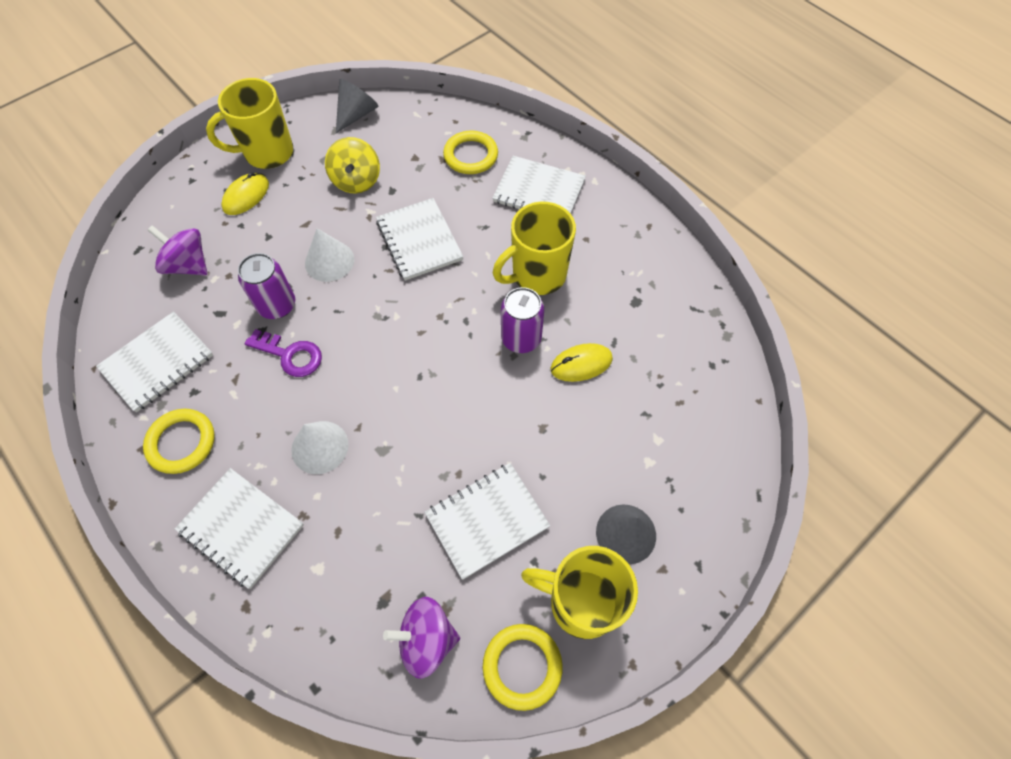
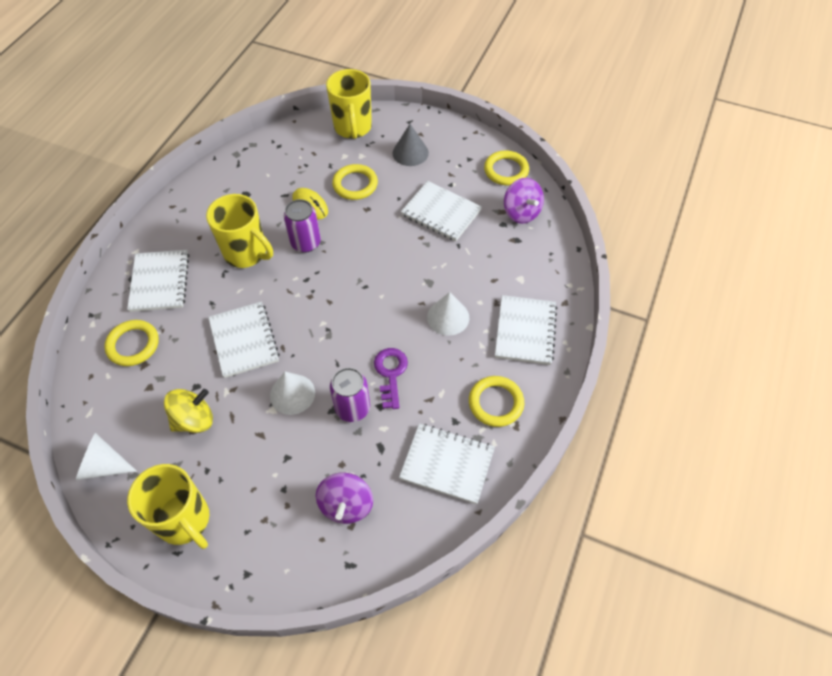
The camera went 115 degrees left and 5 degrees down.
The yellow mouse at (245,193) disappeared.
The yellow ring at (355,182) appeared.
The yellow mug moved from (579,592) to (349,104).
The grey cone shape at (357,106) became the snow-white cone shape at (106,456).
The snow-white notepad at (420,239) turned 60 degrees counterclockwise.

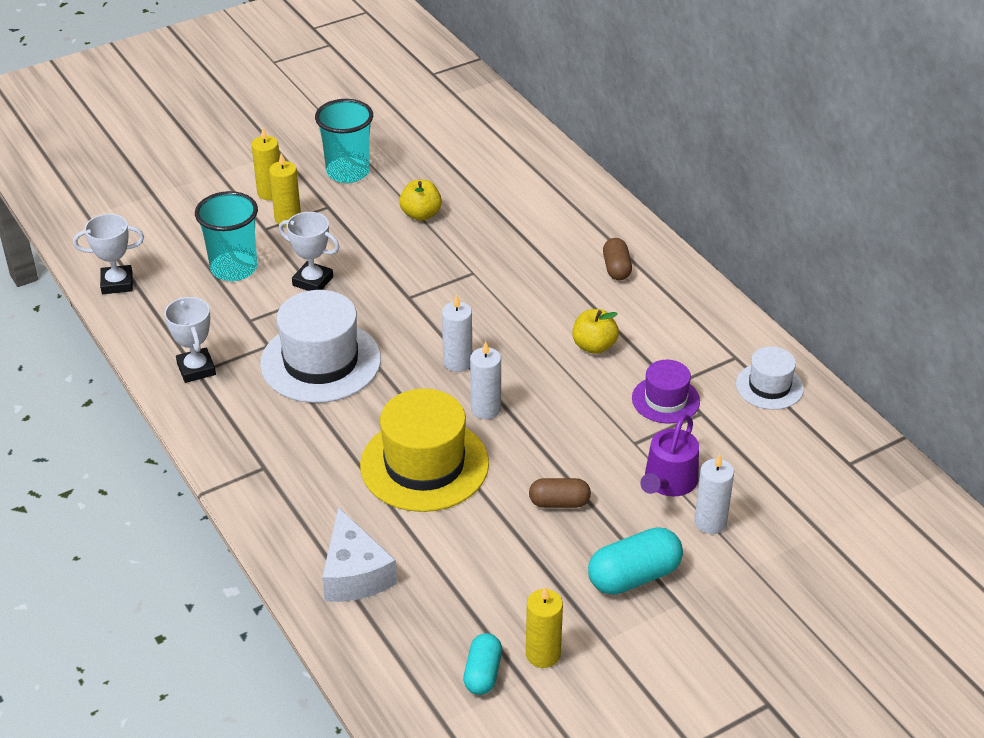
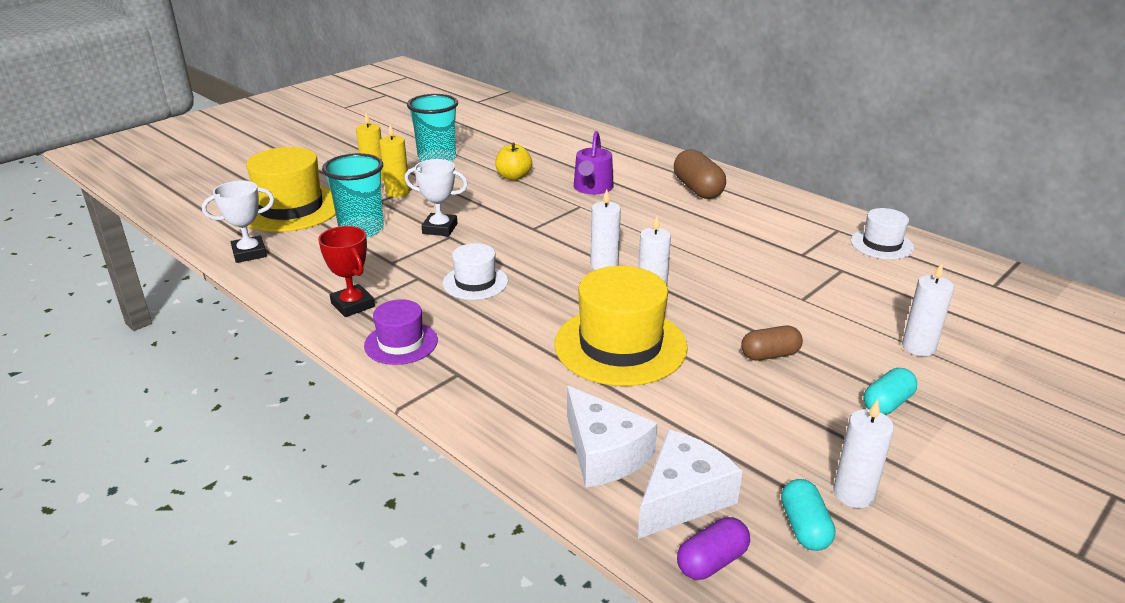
The camera went 15 degrees left and 10 degrees down.
The yellow toy apple at (595,331) disappeared.
The yellow top hat at (291,189) appeared.
The snow-white cheese at (690,484) appeared.
The royal purple pill at (713,548) appeared.
The royal purple top hat moved from (666,392) to (401,332).
The royal purple sprinkling can moved from (669,455) to (594,162).
The snow-white trophy at (190,340) became the red trophy at (346,271).
The yellow wax candle at (544,627) became the snow-white wax candle at (864,453).
The snow-white top hat at (320,346) changed to 0.55 times the size.
The turquoise pill at (635,561) changed to 0.64 times the size.
The brown pill at (617,259) changed to 1.57 times the size.

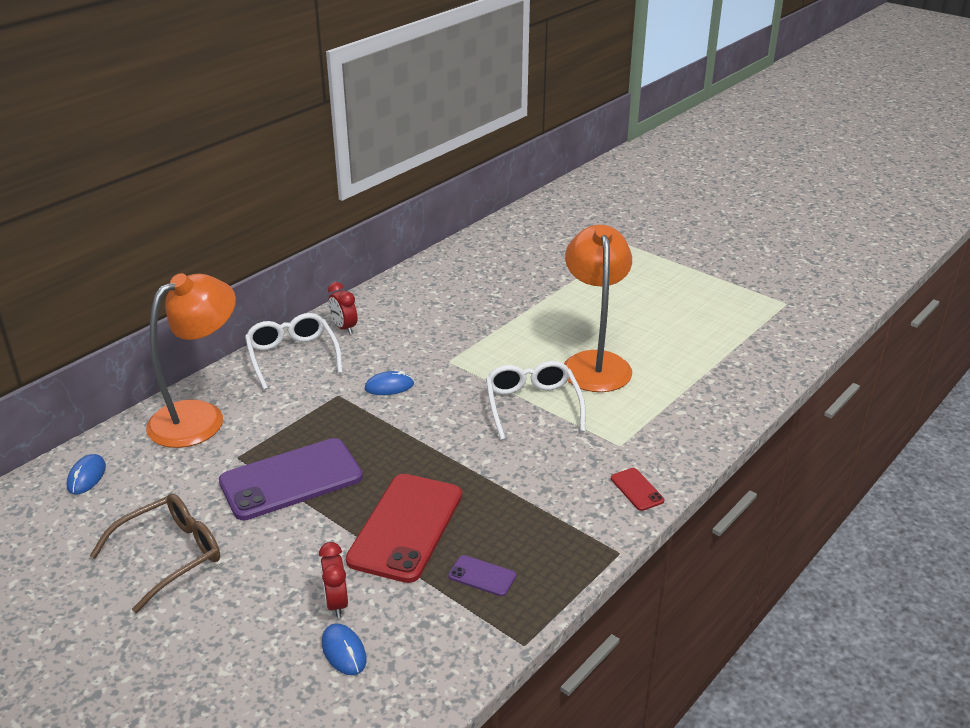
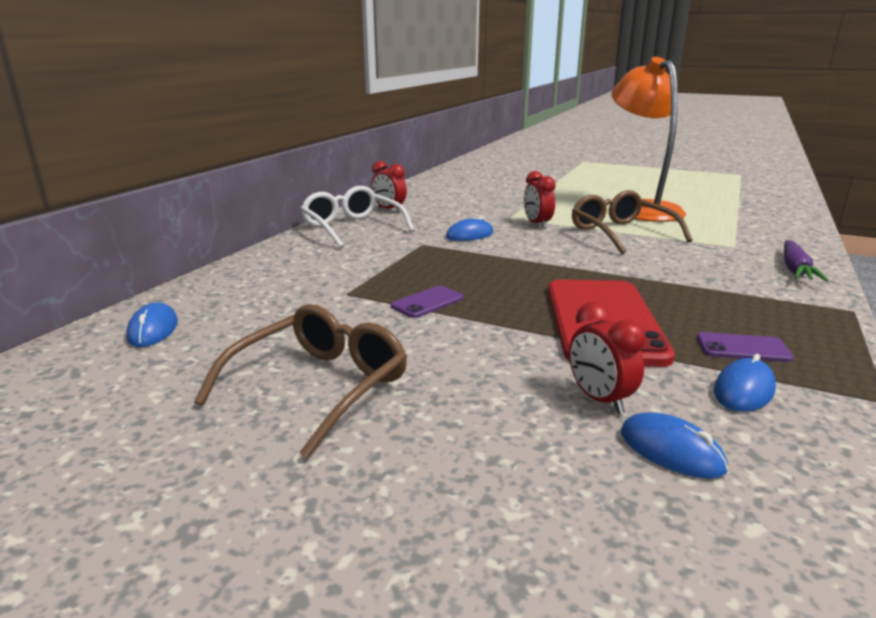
The camera went 15 degrees left and 10 degrees down.
The orange-coloured lamp at (191,360) disappeared.
The red clock at (540,200) appeared.
The cobalt mouse at (745,383) appeared.
The red smartphone at (637,489) was replaced by the royal purple root vegetable at (806,260).
The snow-white spectacles at (536,400) became the brown spectacles at (632,222).
The royal purple smartphone at (291,479) changed to 0.43 times the size.

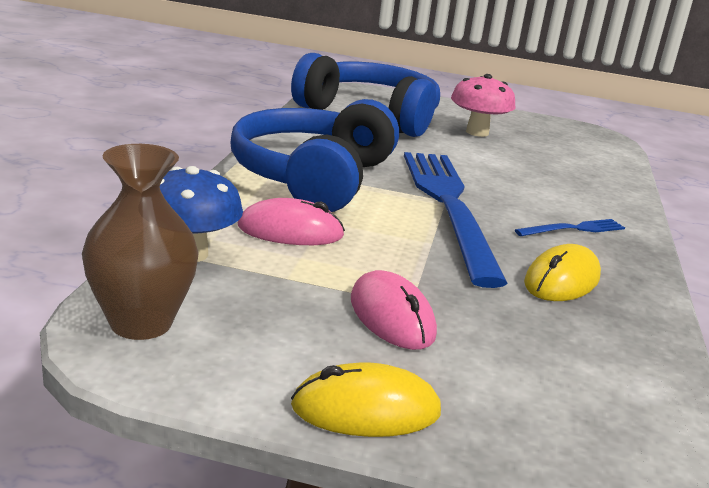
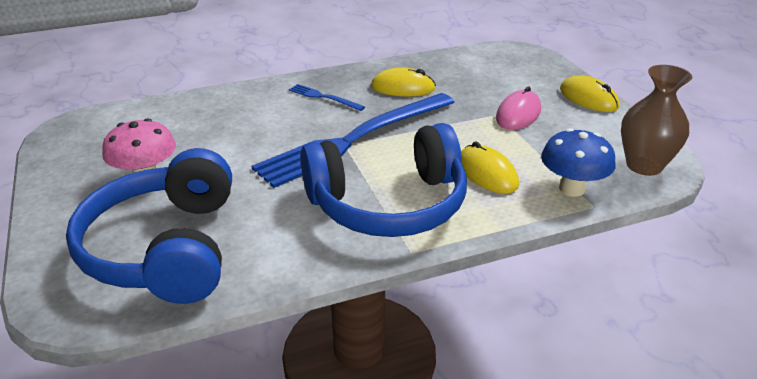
The camera went 120 degrees left and 10 degrees up.
The pink mouse at (291,221) became the yellow mouse at (490,167).

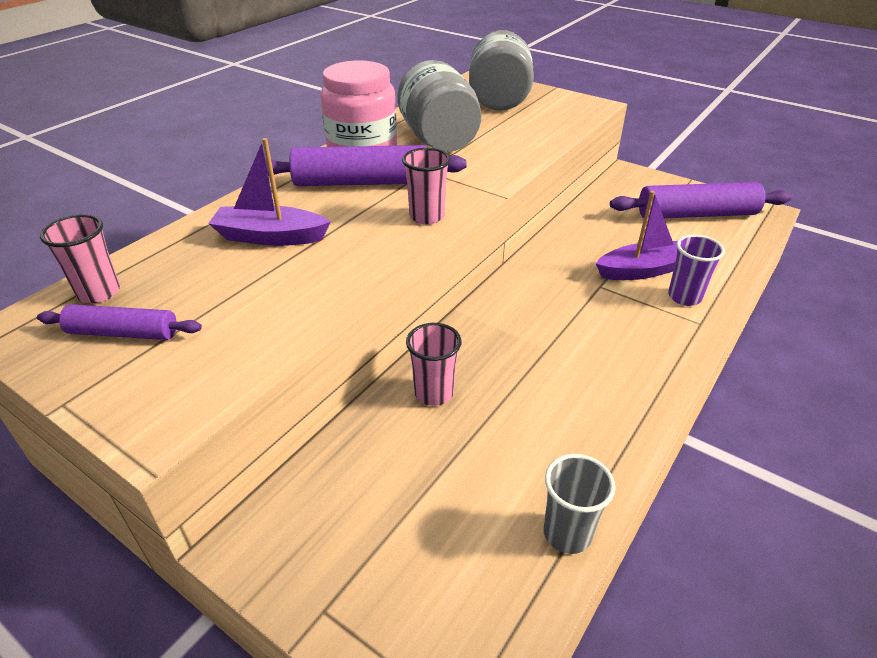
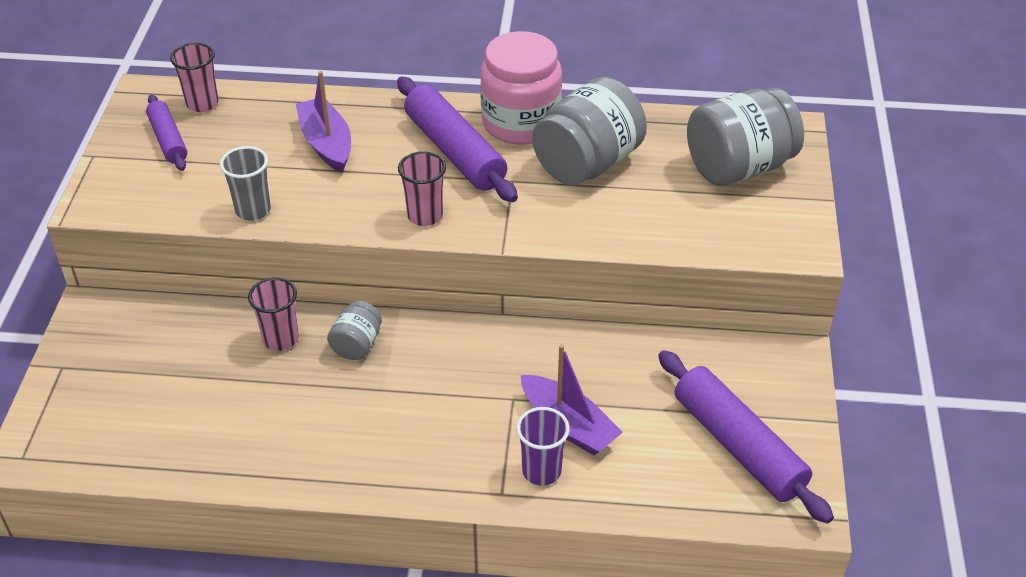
The camera went 60 degrees right and 5 degrees up.
The grey jar at (354,330) appeared.
The grey cup moved from (579,504) to (245,183).

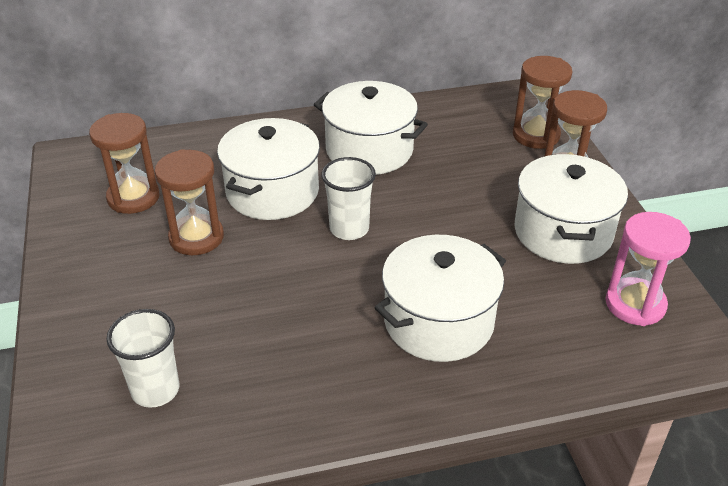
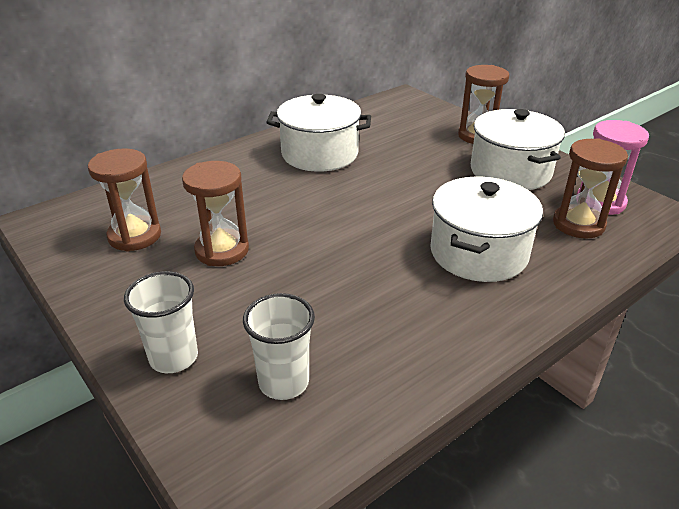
The camera went 25 degrees left and 5 degrees down.
The snow-white pot at (268,169) disappeared.
The snow-white cup moved from (348,198) to (161,322).
The brown sand timer moved from (542,102) to (590,188).

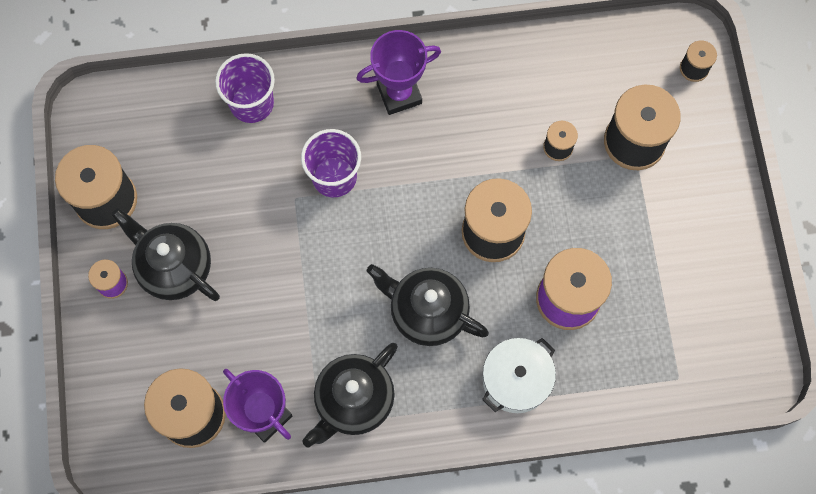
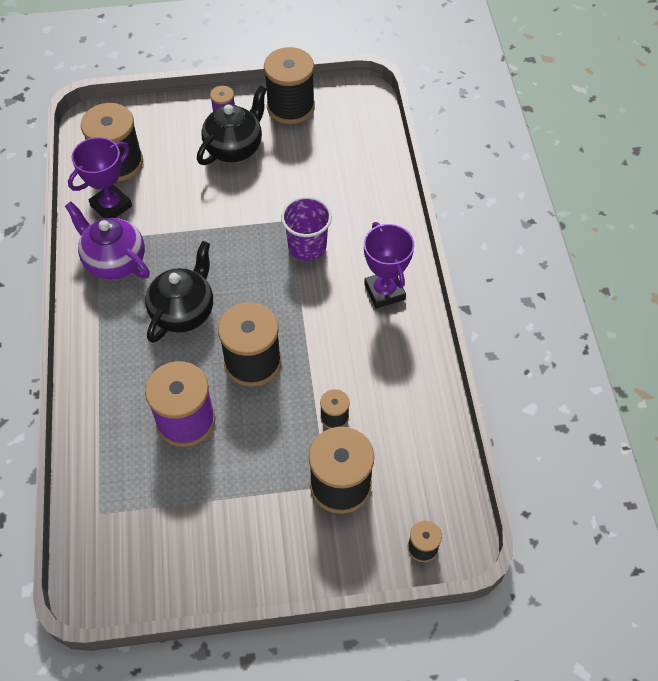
The camera went 90 degrees right and 15 degrees down.
The royal purple cup at (245,88) disappeared.
The snow-white pot at (519,375) disappeared.
The black china teapot at (350,395) became the royal purple china teapot at (107,240).

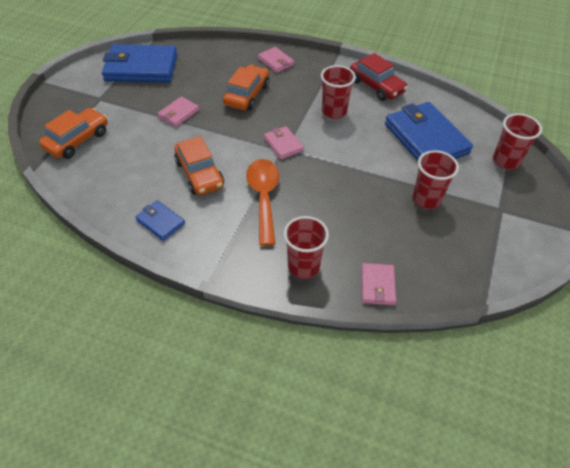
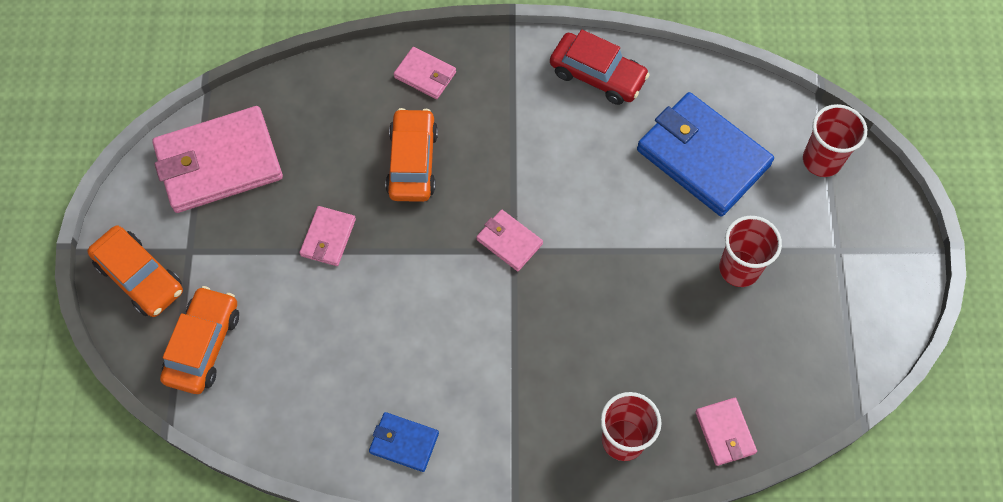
The camera went 20 degrees left and 15 degrees up.
The orange-coloured tablespoon at (262,202) disappeared.
The red cup at (338,92) disappeared.
The orange-coloured toy car moved from (199,165) to (135,271).
The cobalt card wallet at (139,63) became the pink card wallet at (217,159).

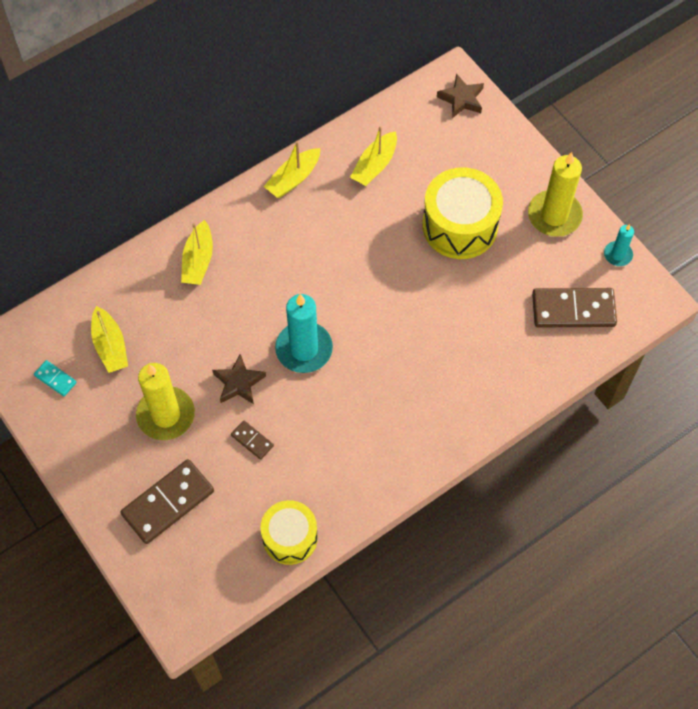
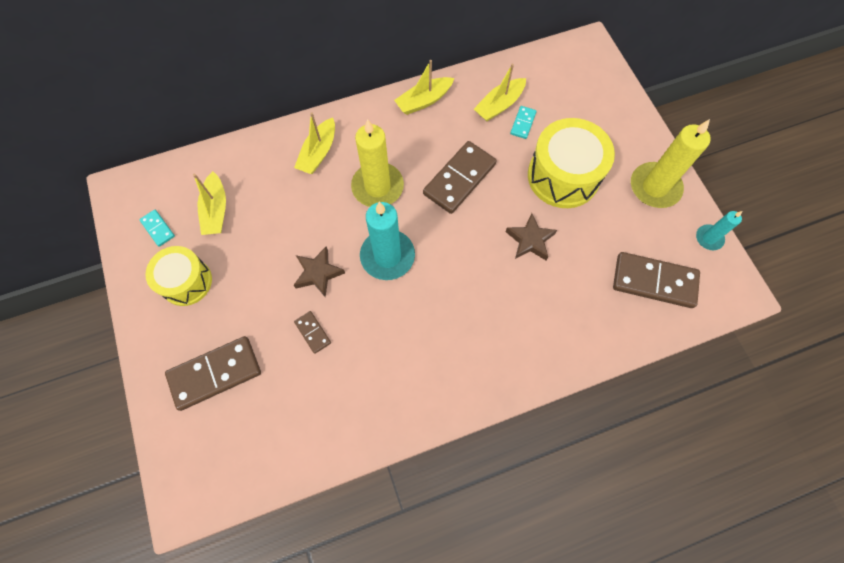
The camera went 15 degrees right and 5 degrees up.
The brown domino piece at (460,177) appeared.
The turquoise domino piece at (523,122) appeared.
The yellow wax candle moved from (165,401) to (377,163).
The yellow toy drum moved from (289,532) to (178,276).
The brown star shape moved from (460,95) to (531,236).

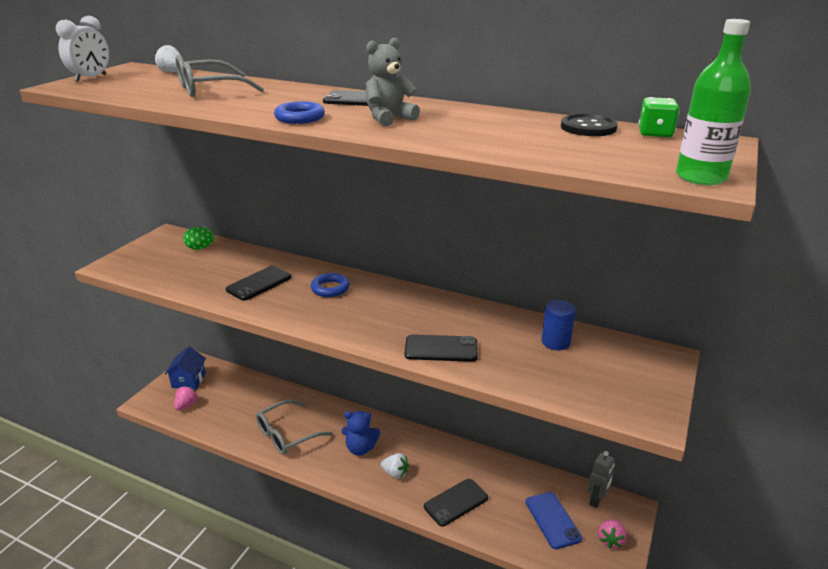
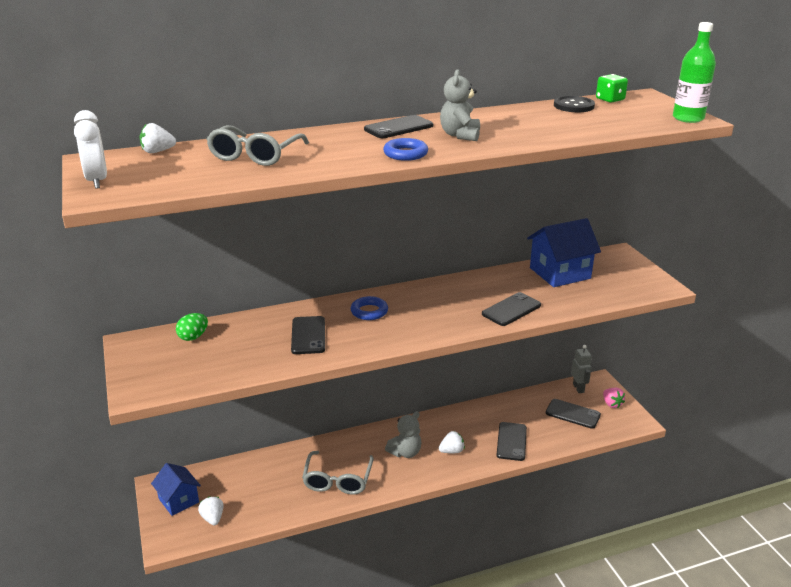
The camera went 45 degrees left and 0 degrees up.
The cobalt cylinder at (559,325) was replaced by the cobalt house at (564,252).
The pink toy strawberry at (186,398) became the snow-white toy strawberry at (211,510).
The cobalt teddy bear at (360,433) became the grey teddy bear at (403,434).
The cobalt smartphone at (553,520) became the black smartphone at (573,414).

